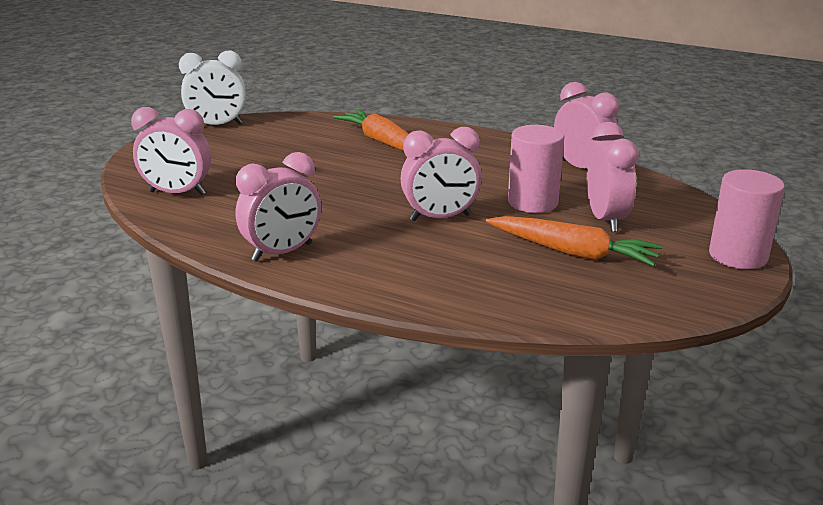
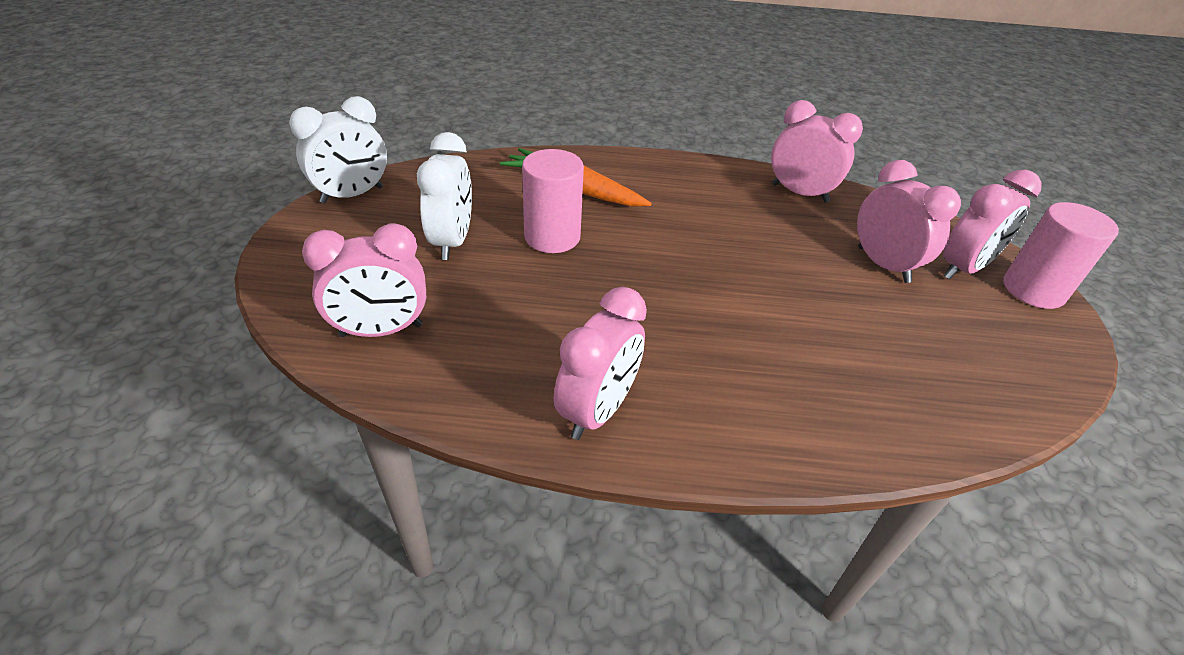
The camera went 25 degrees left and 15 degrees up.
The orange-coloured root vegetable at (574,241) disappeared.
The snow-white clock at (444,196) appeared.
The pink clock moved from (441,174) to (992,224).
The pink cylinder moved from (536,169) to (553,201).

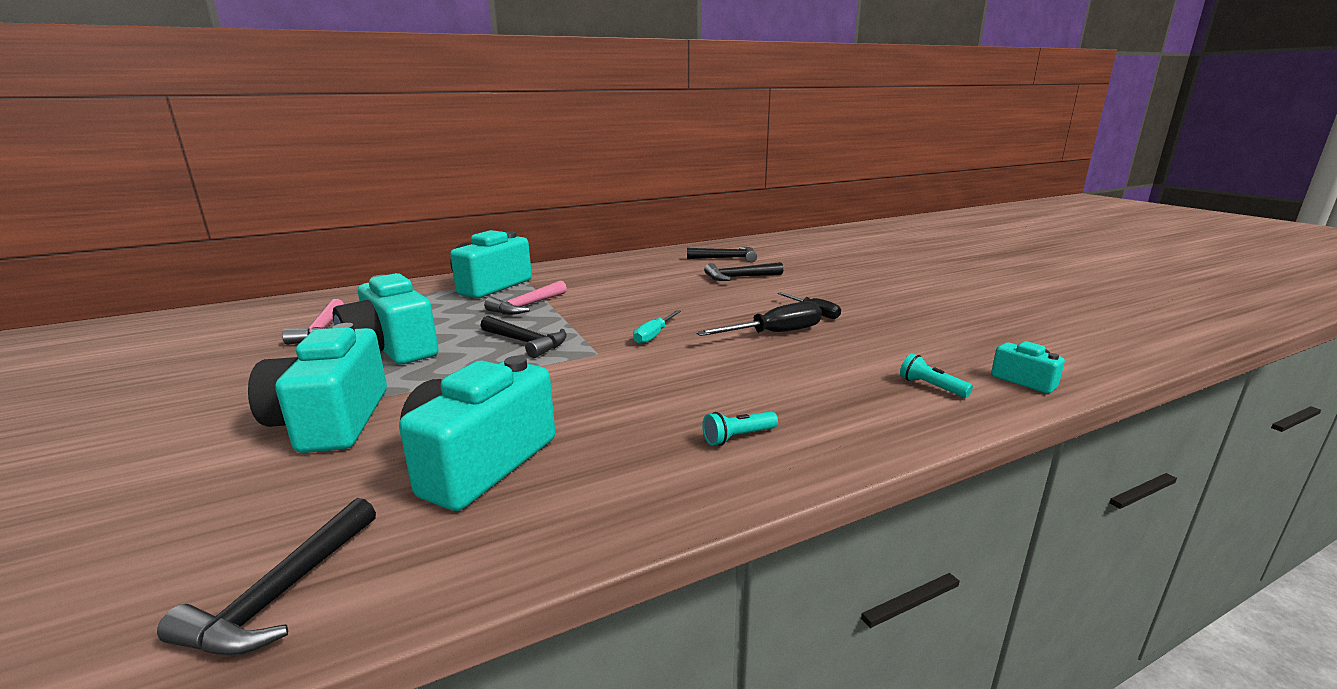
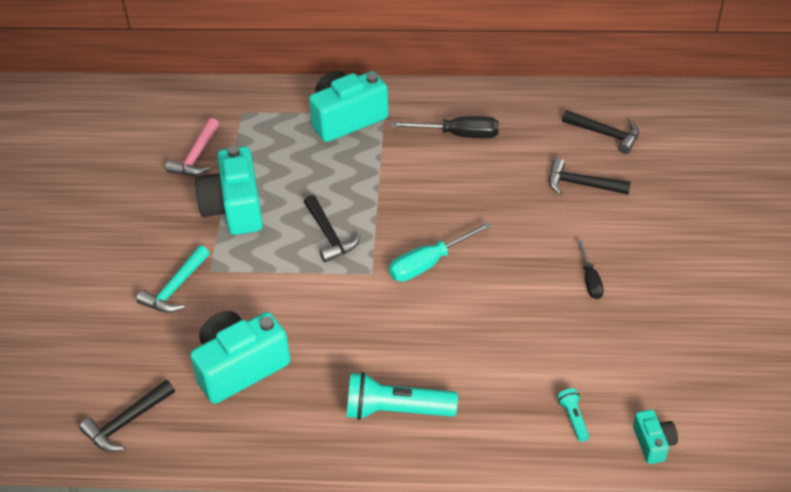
The camera went 30 degrees right and 25 degrees up.
The pink carpenter's hammer at (525,298) disappeared.
The black hand screwdriver moved from (759,318) to (445,127).
The turquoise photo camera at (317,388) was replaced by the turquoise carpenter's hammer at (172,279).
The turquoise hand screwdriver at (657,327) changed to 1.59 times the size.
The turquoise torch at (740,428) changed to 2.10 times the size.

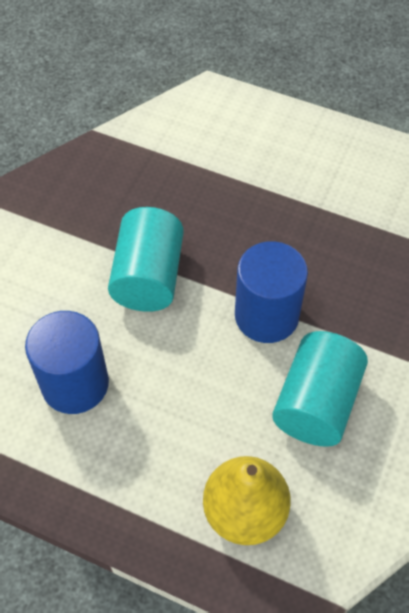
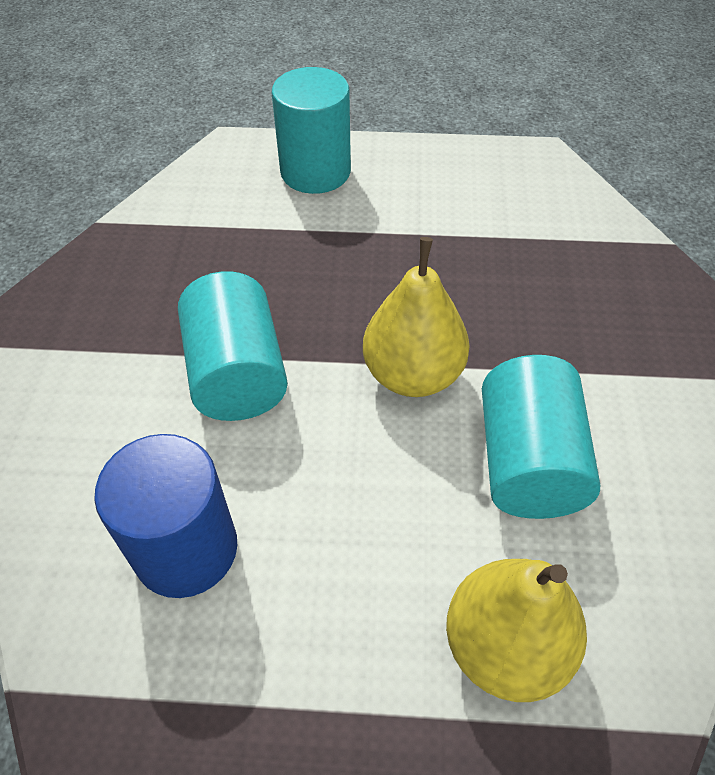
The camera went 20 degrees left and 5 degrees down.
The turquoise cylinder at (311,130) appeared.
The cobalt cylinder at (271,292) was replaced by the yellow pear fruit at (416,317).

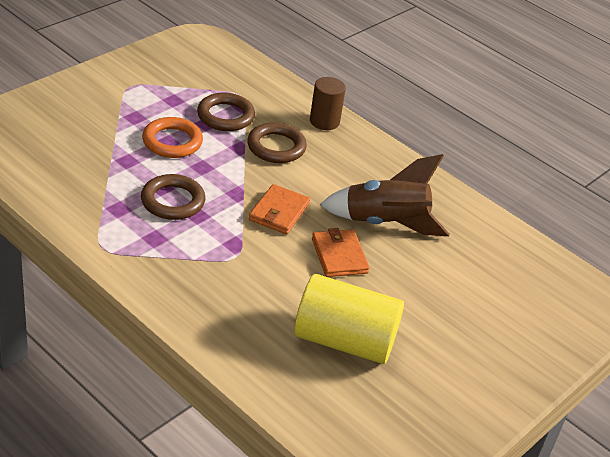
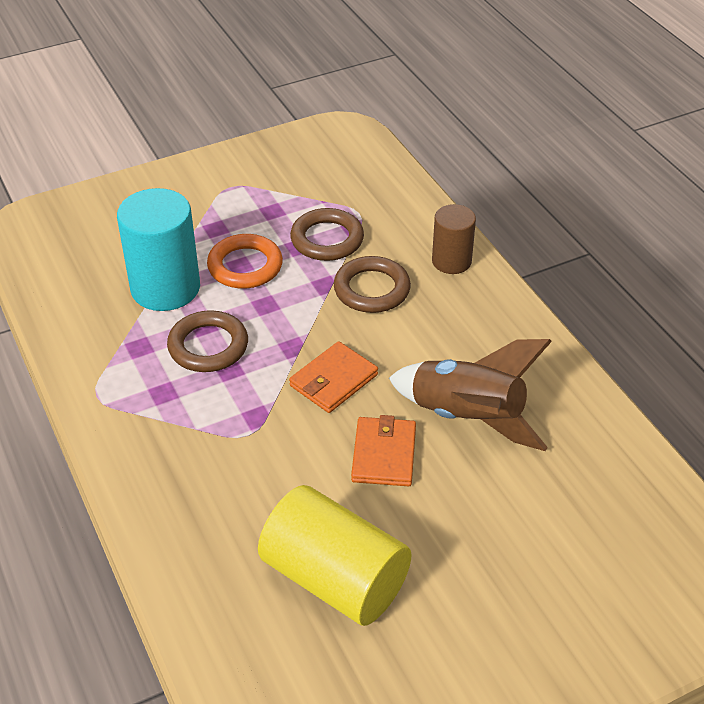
The camera went 25 degrees right and 5 degrees up.
The turquoise cylinder at (158,249) appeared.

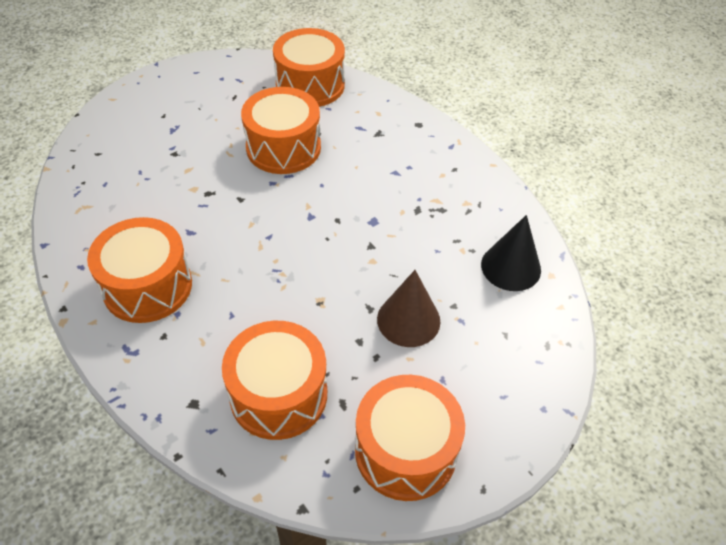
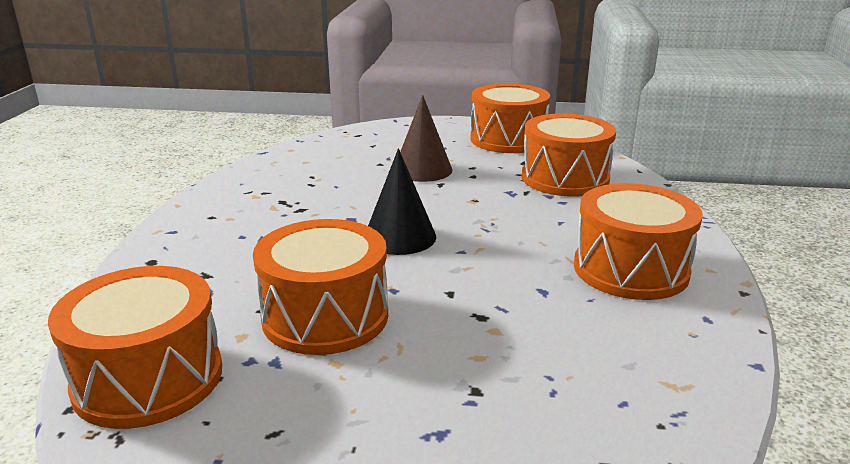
The camera went 135 degrees left and 25 degrees down.
The black cone shape moved from (511,253) to (402,202).

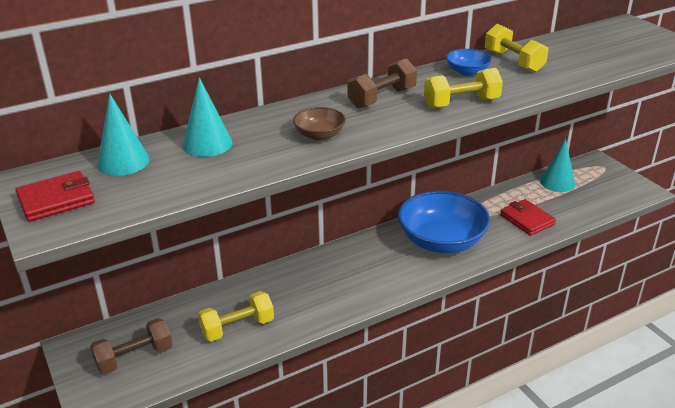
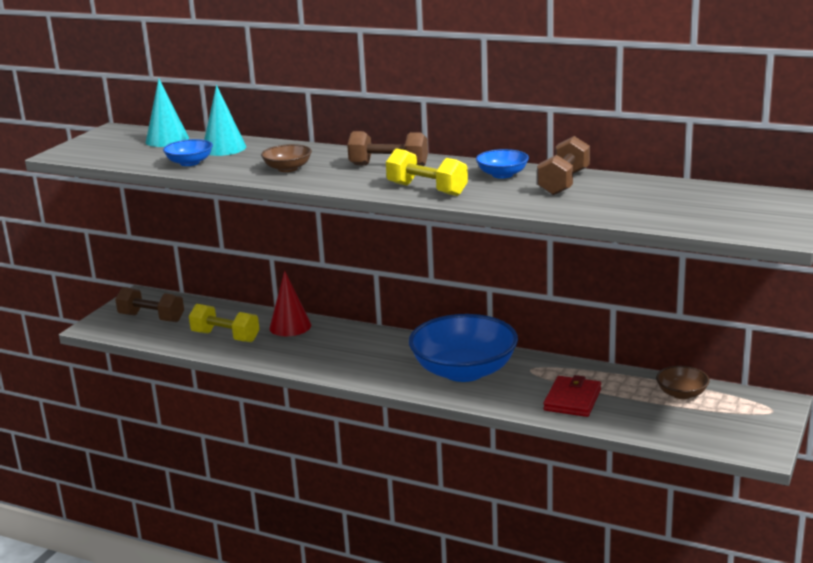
The camera went 55 degrees right and 10 degrees down.
The red card wallet at (55,196) disappeared.
The cobalt deep dish at (188,152) appeared.
The red cone shape at (290,303) appeared.
The turquoise cone shape at (557,165) was replaced by the brown deep dish at (682,382).
The yellow hand weight at (516,48) became the brown hand weight at (563,165).

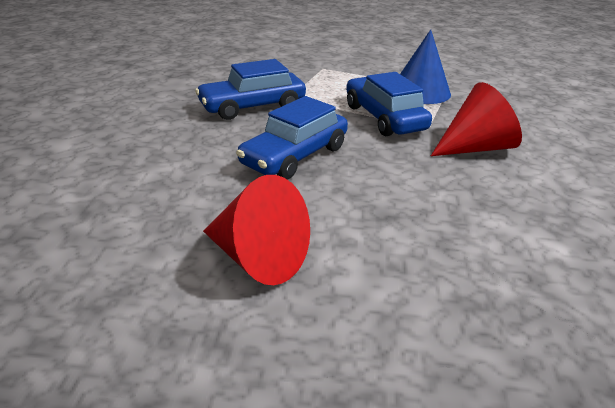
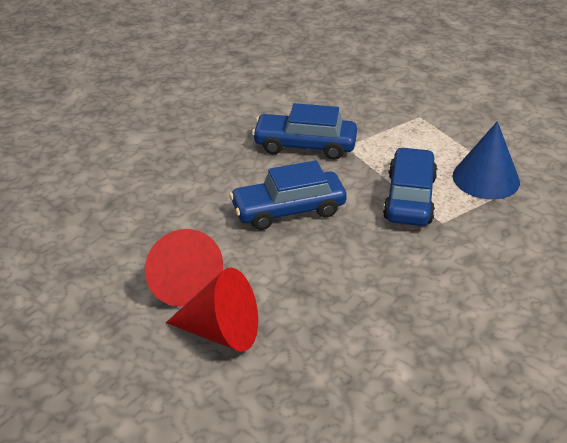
The camera went 35 degrees right and 5 degrees up.
The red cone shape moved from (476,119) to (212,310).

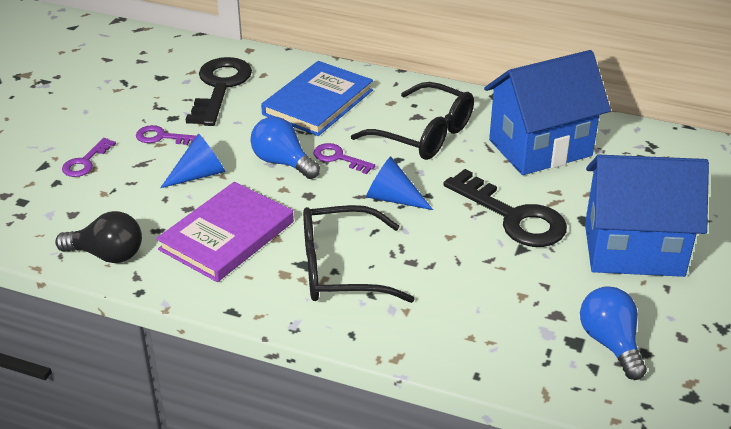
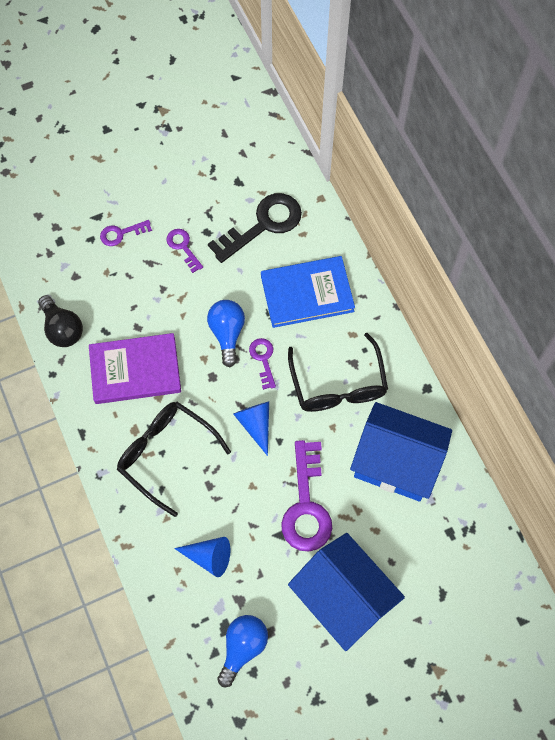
The camera went 45 degrees right and 30 degrees up.
The cobalt cone shape moved from (192,161) to (202,557).
The black door key at (505,208) became the royal purple door key at (306,496).

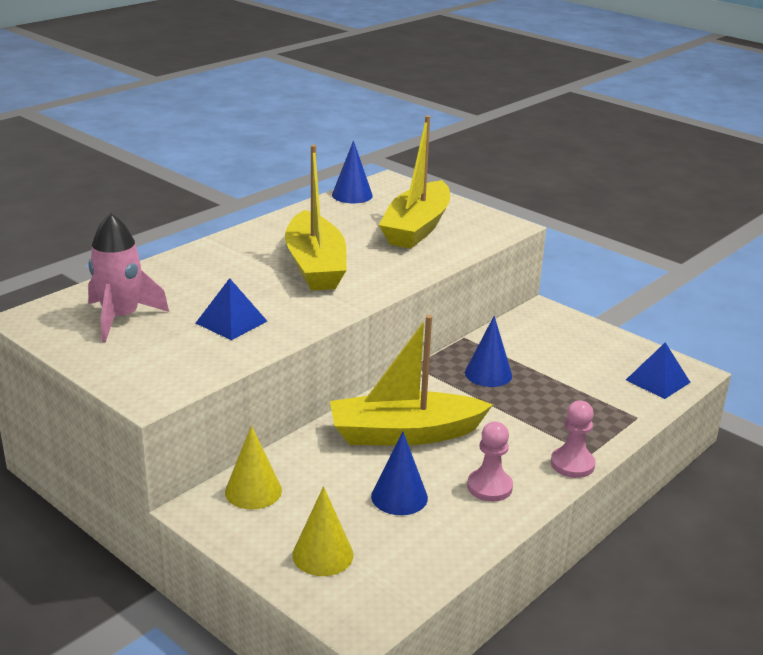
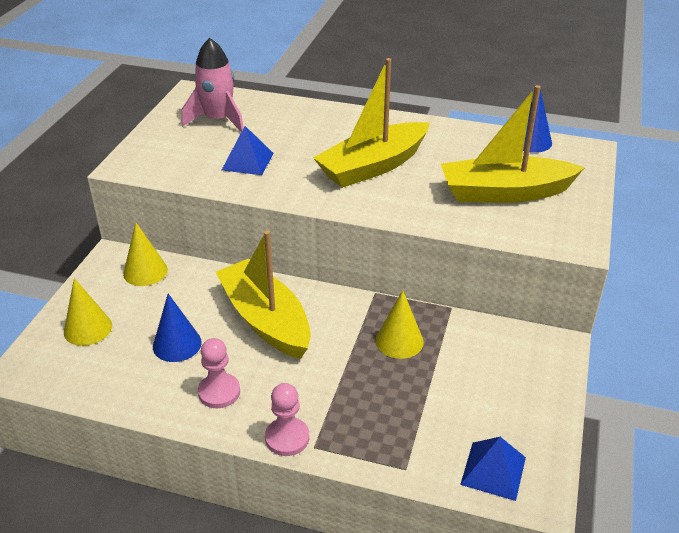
The camera went 65 degrees right and 10 degrees up.
The cobalt cone shape at (488,351) became the yellow cone shape at (399,324).

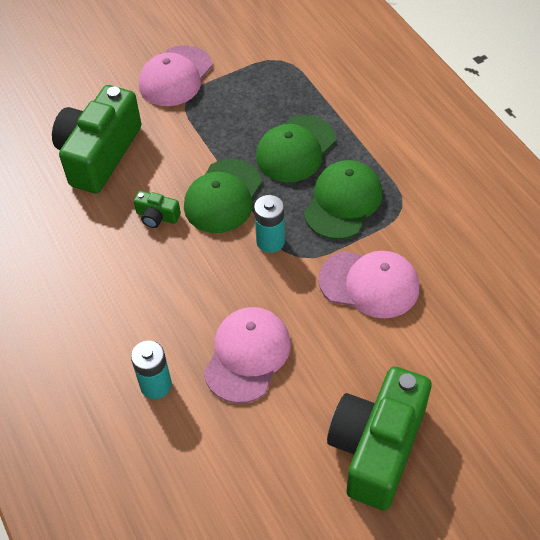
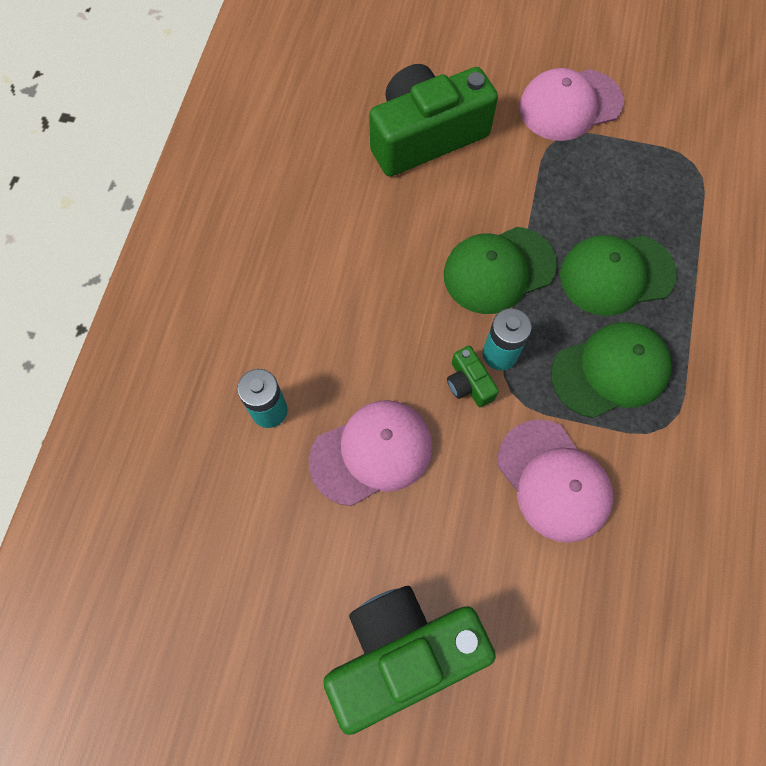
The camera went 40 degrees right and 15 degrees up.
The emerald photo camera moved from (157,209) to (473,376).

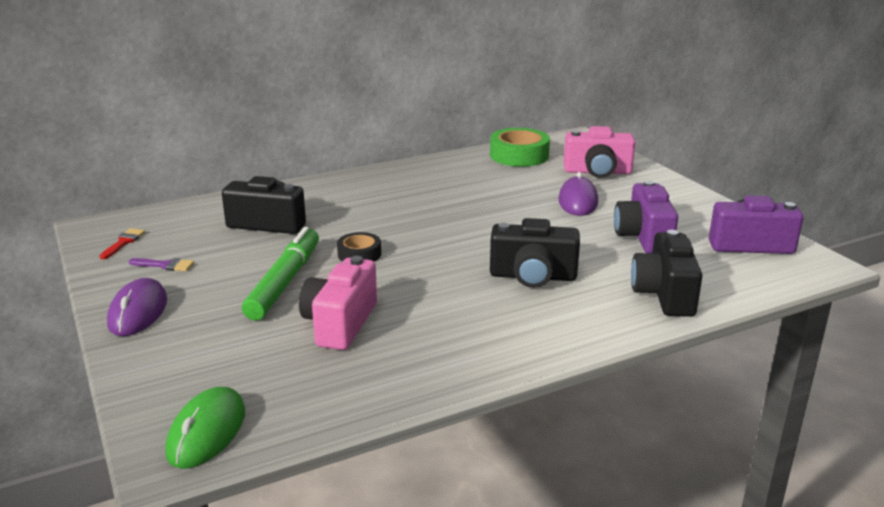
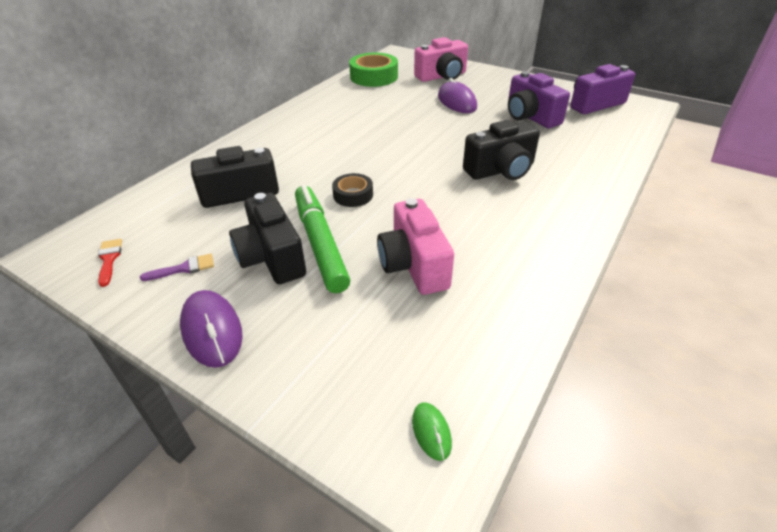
The camera went 30 degrees left and 15 degrees up.
The black photo camera moved from (667,273) to (267,238).
The emerald mouse at (205,427) changed to 0.52 times the size.

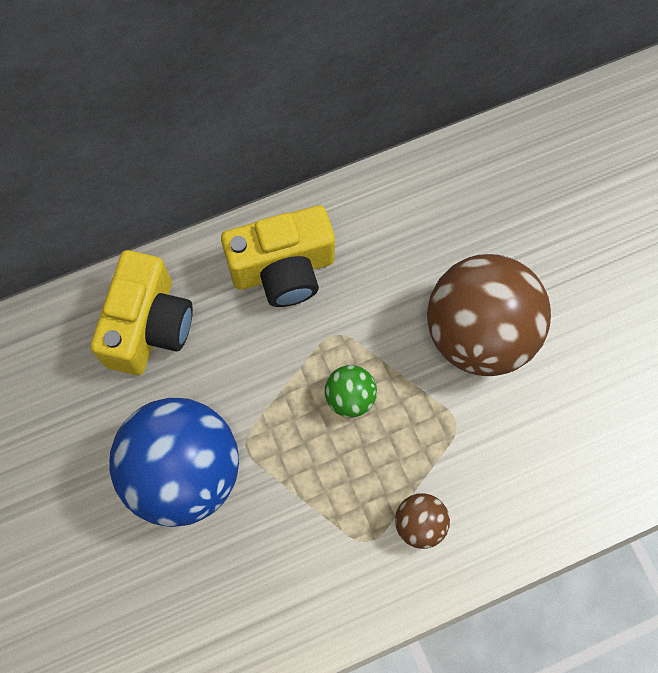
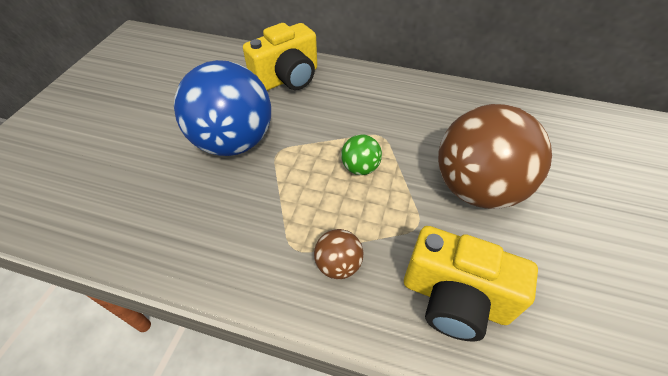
The camera went 40 degrees right and 20 degrees down.
The yellow photo camera moved from (278,256) to (471,283).

